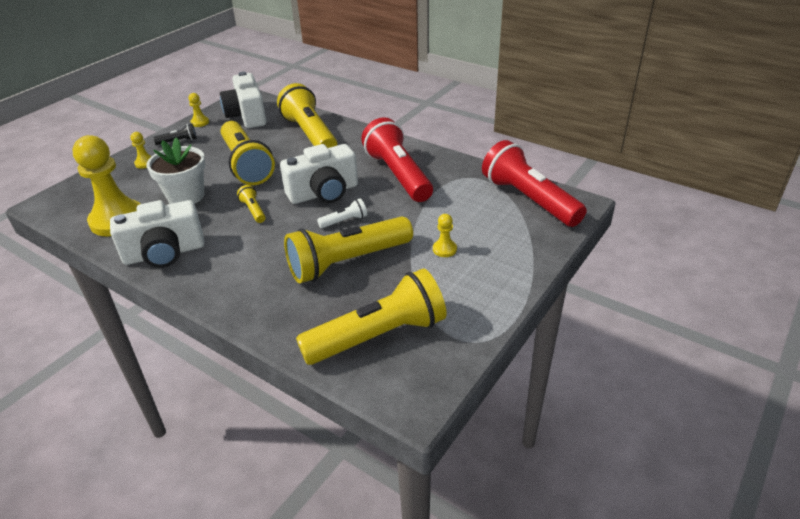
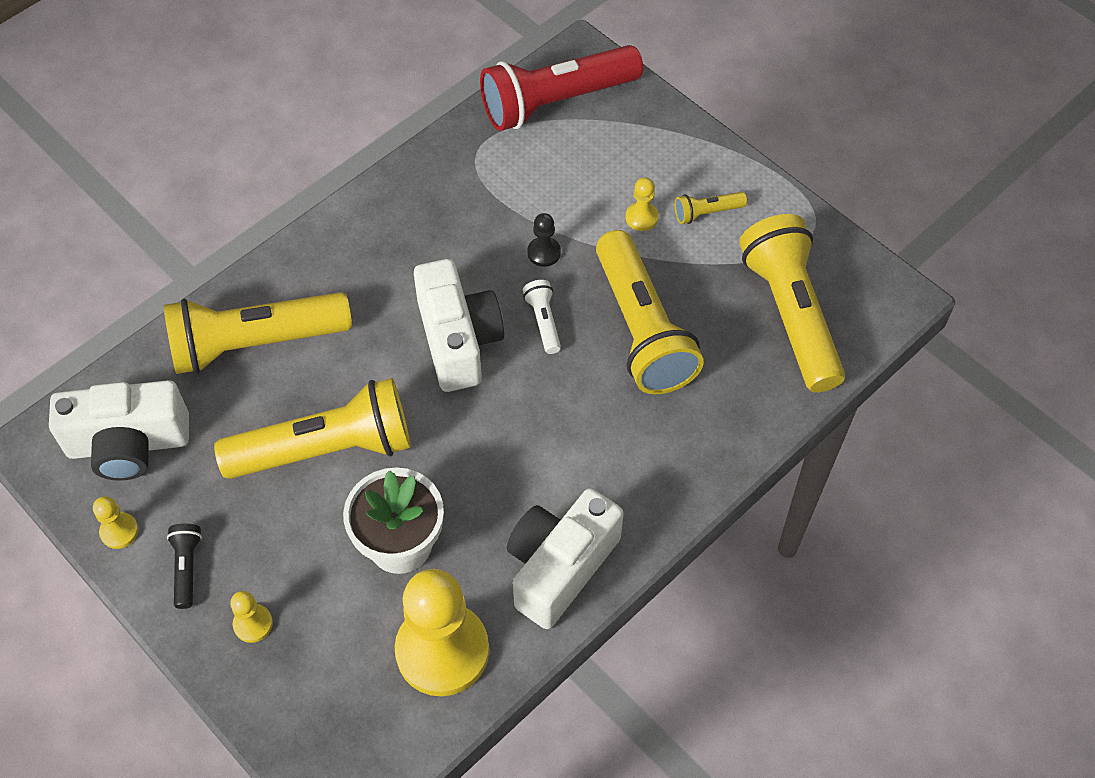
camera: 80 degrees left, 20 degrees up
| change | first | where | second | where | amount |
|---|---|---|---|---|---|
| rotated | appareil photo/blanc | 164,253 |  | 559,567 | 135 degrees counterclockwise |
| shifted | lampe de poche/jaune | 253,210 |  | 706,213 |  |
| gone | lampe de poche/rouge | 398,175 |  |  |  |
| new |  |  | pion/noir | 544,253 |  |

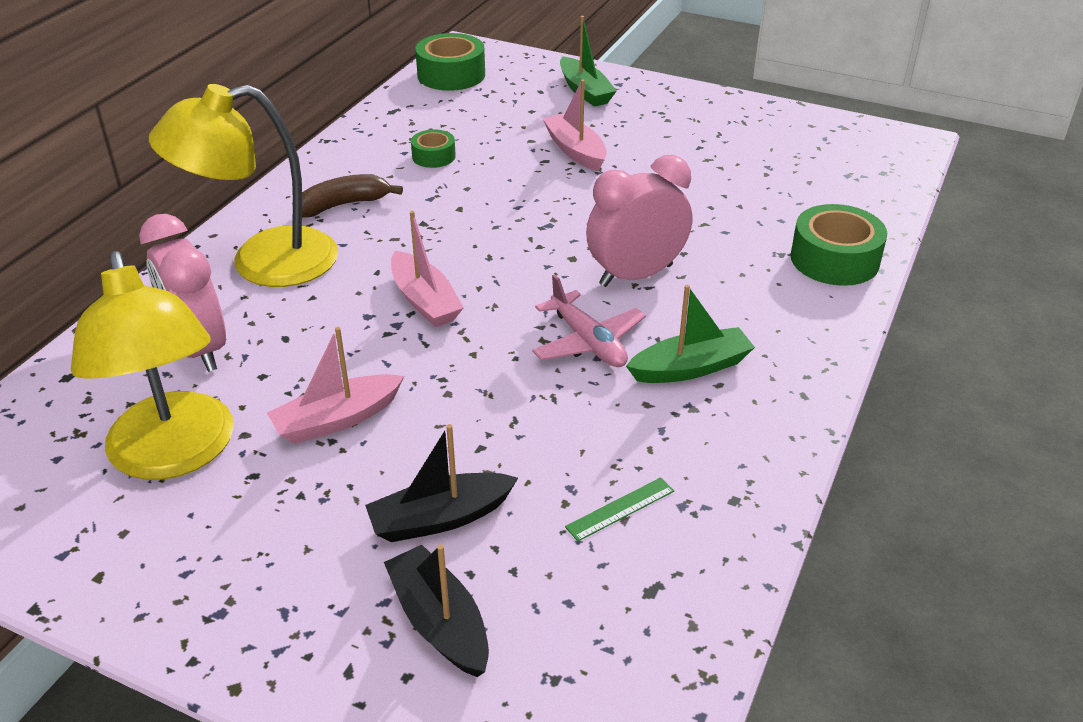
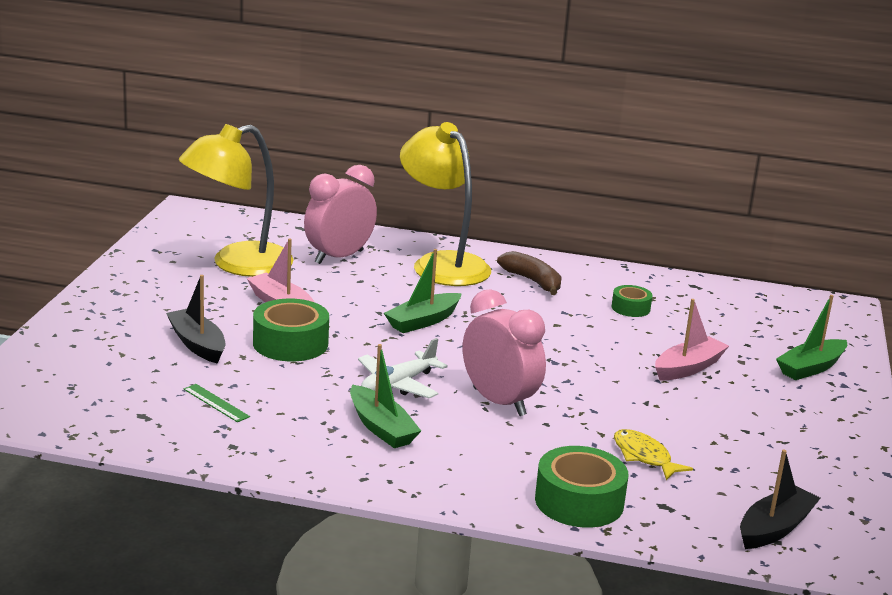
camera: 75 degrees right, 15 degrees down
| change | first | where | second | where | amount |
|---|---|---|---|---|---|
| shifted | bateau/noir | 439,622 |  | 774,528 |  |
| repainted | bateau/rose | 425,301 | bateau/vert | 423,321 |  |
| shifted | ruban adhésif/vert | 451,75 |  | 290,343 |  |
| repainted | avion/rose | 587,342 | avion/blanc | 398,385 |  |
| new |  |  | poisson/jaune | 644,456 |  |

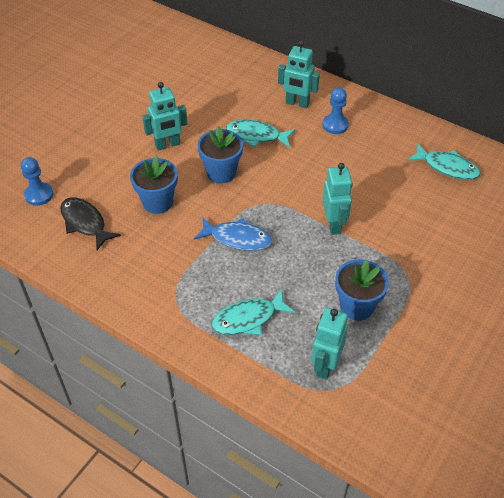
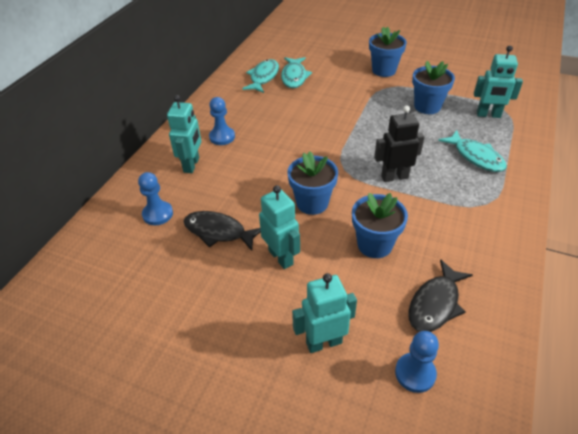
camera: 100 degrees left, 5 degrees down
| change | first | where | second | where | amount |
|---|---|---|---|---|---|
| swapped | poisson/bleu | 237,238 | robot/noir | 394,177 |  |
| shifted | poisson/turquoise | 256,136 |  | 294,77 |  |
| shifted | robot/turquoise | 334,224 |  | 323,342 |  |
| new |  |  | pion/bleu | 158,214 |  |
| new |  |  | poisson/noir | 218,232 |  |
| new |  |  | pot de fleurs/bleu | 384,70 |  |

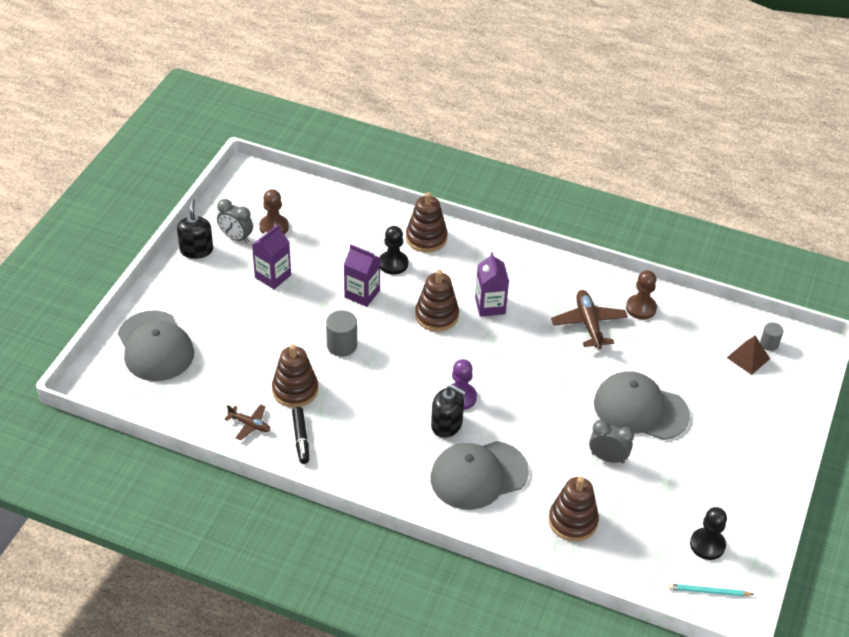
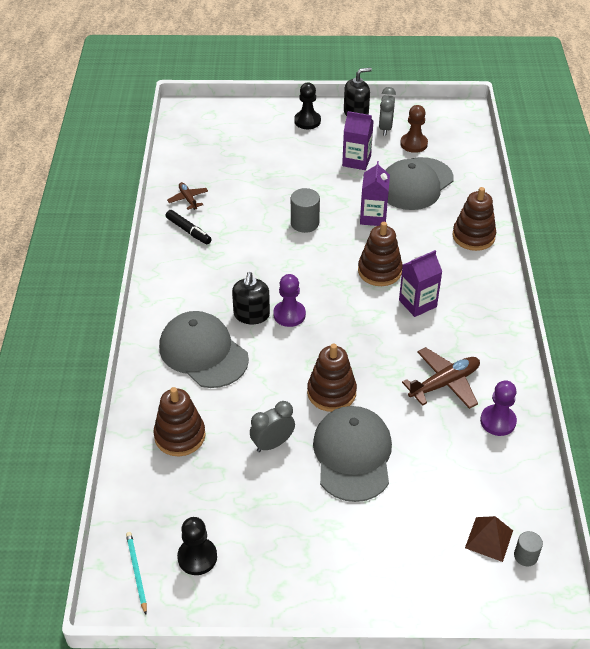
camera: 70 degrees right, 0 degrees up
| change | first | where | second | where | amount |
|---|---|---|---|---|---|
| shifted | casquette/gris | 155,346 |  | 415,184 |  |
| rotated | avion/marron | 250,425 |  | 188,199 | 150 degrees clockwise |
| shifted | jouet à empiler/marron | 295,390 |  | 331,392 |  |
| rotated | feutre/noir | 301,438 |  | 188,231 | 105 degrees counterclockwise |
| shifted | pion/noir | 393,264 |  | 307,121 |  |
| rotated | réveil/gris | 607,458 |  | 272,444 | 120 degrees counterclockwise |
| repainted | pion/marron | 641,308 | pion/violet | 498,421 |  |

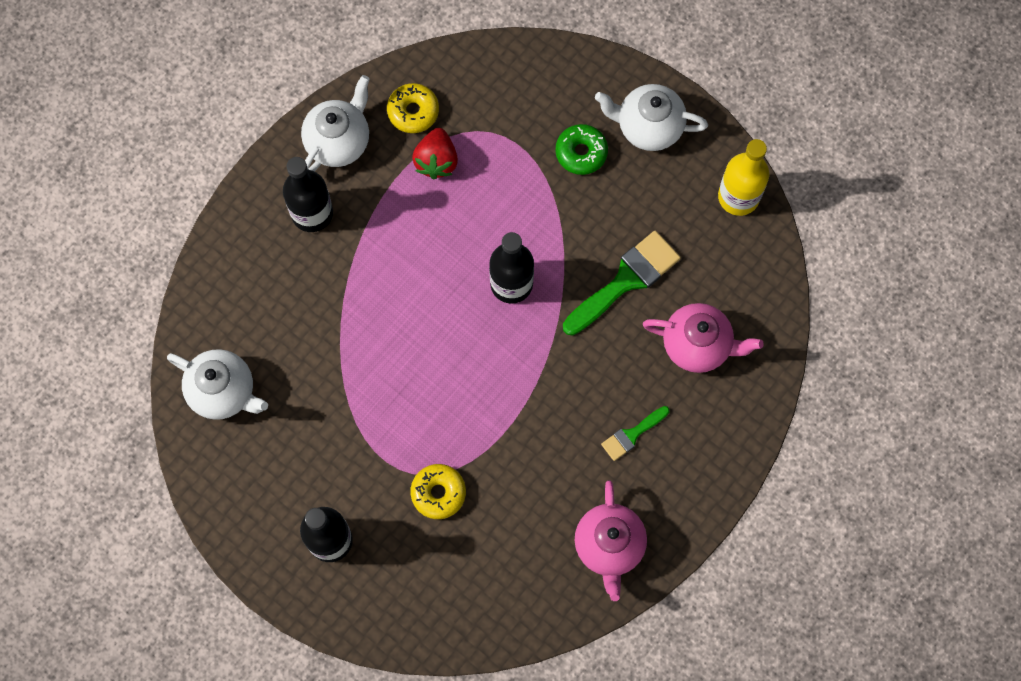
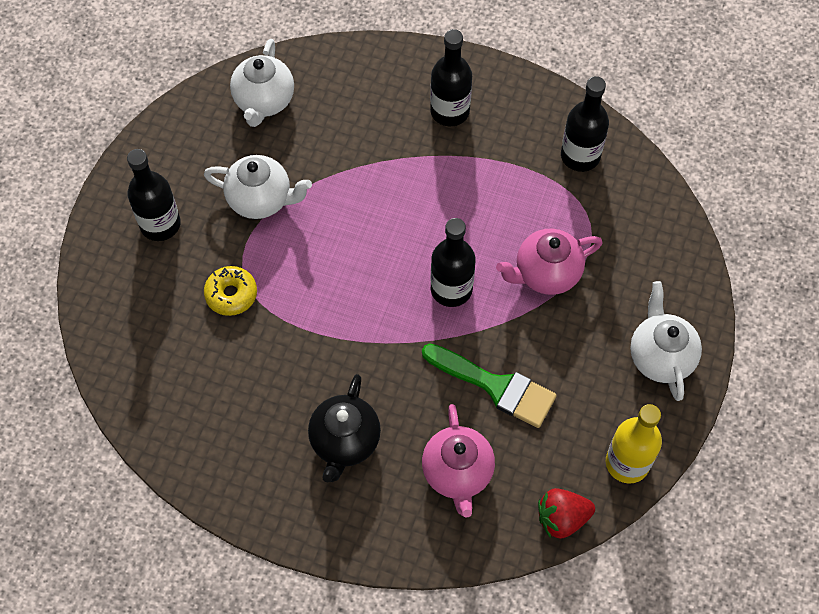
camera: 70 degrees right, 10 degrees down
| change | first | where | second | where | amount |
|---|---|---|---|---|---|
| shifted | théière/blanc | 338,141 |  | 261,199 |  |
| swapped | beignet/jaune | 413,111 | bouteille/noir | 580,156 |  |
| shifted | fraise/rouge | 436,161 |  | 562,518 |  |
| gone | beignet/vert | 581,152 |  |  |  |
| shifted | théière/rose | 609,546 |  | 546,274 |  |
| swapped | pinceau/vert | 632,435 | théière/noir | 345,441 |  |

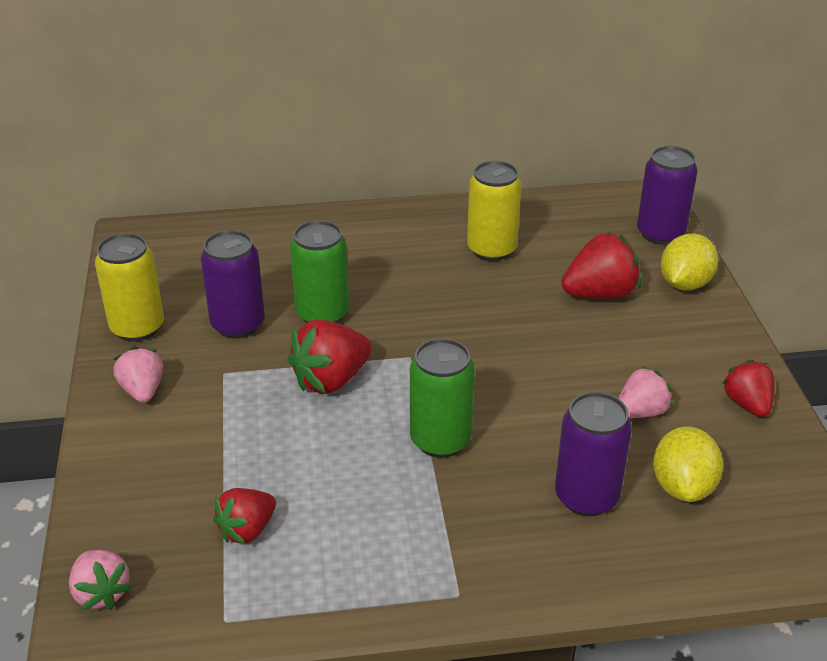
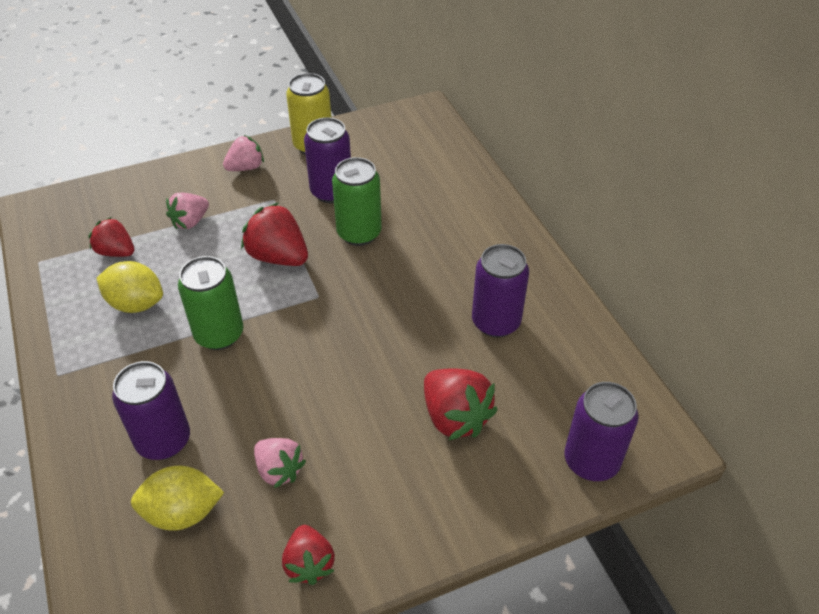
camera: 75 degrees right, 10 degrees up
| change | first | where | second | where | amount |
|---|---|---|---|---|---|
| shifted | fraise/rose | 101,593 |  | 190,222 |  |
| repainted | canette/jaune | 491,250 | canette/violet | 496,322 |  |
| shifted | citron/jaune | 685,284 |  | 136,303 |  |
| rotated | fraise/rouge | 747,404 |  | 309,563 | 105 degrees clockwise |

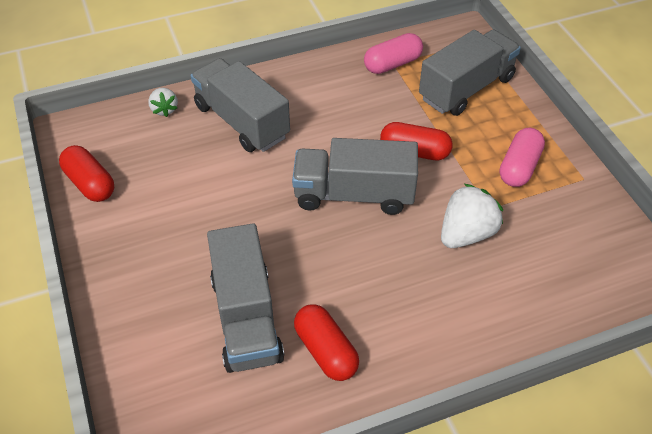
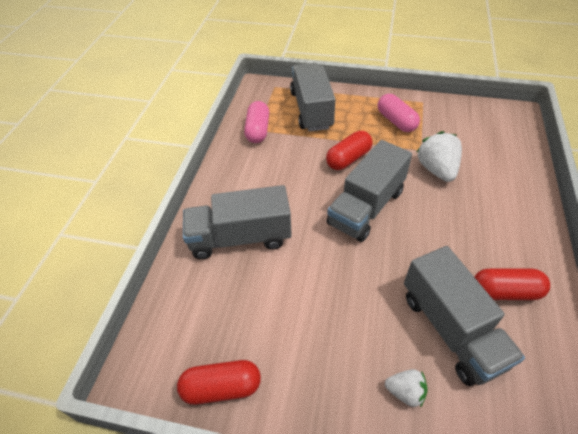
camera: 55 degrees left, 0 degrees up
| change | first | where | second | where | amount |
|---|---|---|---|---|---|
| shifted | fraise/blanc | 164,109 |  | 405,392 |  |
| rotated | camion/gris | 246,318 |  | 451,329 | 45 degrees clockwise |

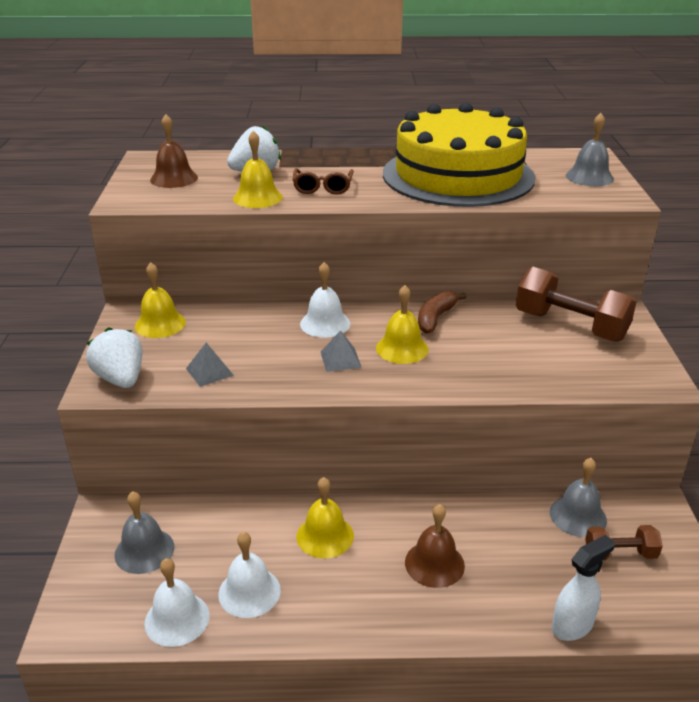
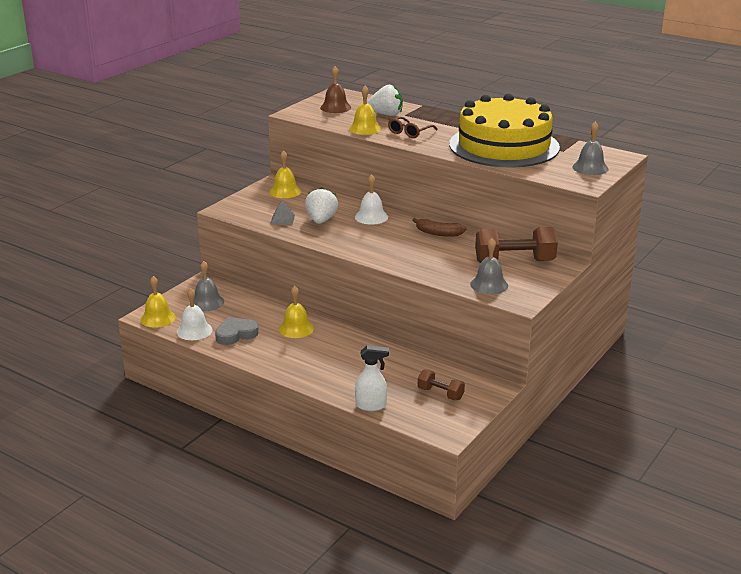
camera: 35 degrees right, 5 degrees down
| change | first | where | second | where | amount |
|---|---|---|---|---|---|
| shifted | fraise/blanc | 121,379 |  | 321,220 |  |
| swapped | cloche/blanc | 249,592 | cœur/gris | 236,334 |  |
| gone | pyramide/gris | 340,359 |  |  |  |
| shifted | cloche/jaune | 402,348 |  | 158,318 |  |
| gone | cloche/marron | 434,563 |  |  |  |
| rotated | banane/marron | 435,318 |  | 438,233 | 135 degrees counterclockwise |
| rotated | haltère/marron | 570,326 |  | 514,261 | 75 degrees counterclockwise |
| shifted | cloche/gris | 578,516 |  | 489,285 |  |

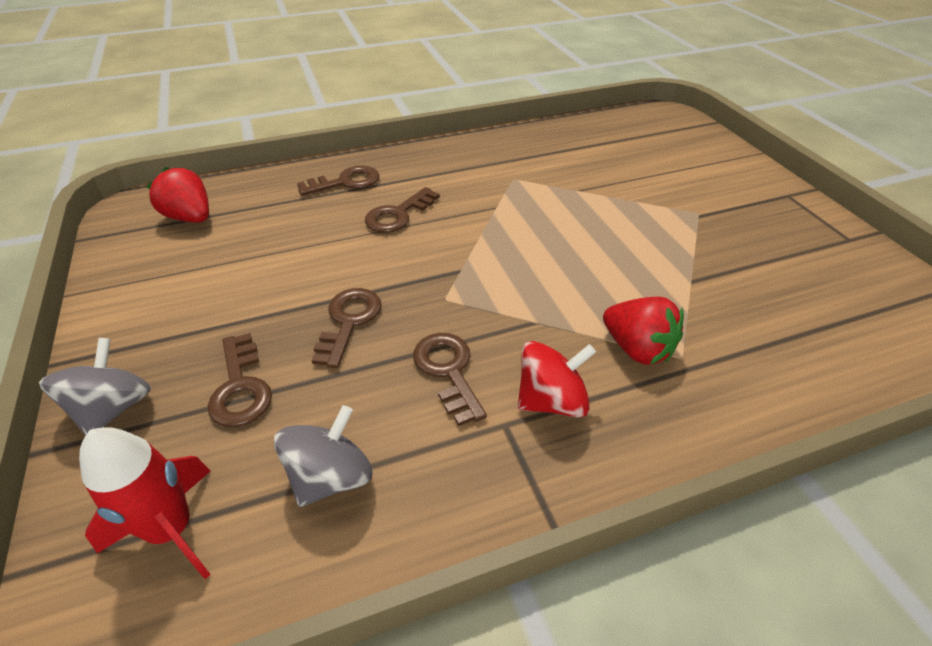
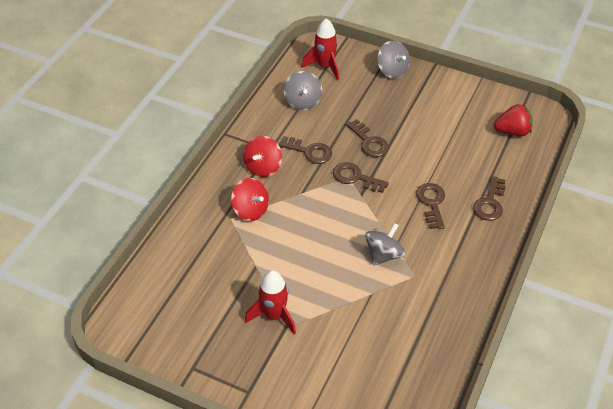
camera: 135 degrees right, 5 degrees up
| change | first | where | second | where | amount |
|---|---|---|---|---|---|
| shifted | clé/marron | 240,387 |  | 355,177 |  |
| swapped | fraise/rouge | 637,349 | toupie/rouge | 250,210 |  |
| new |  |  | fusée/rouge | 274,315 |  |
| new |  |  | toupie/gris | 383,255 |  |

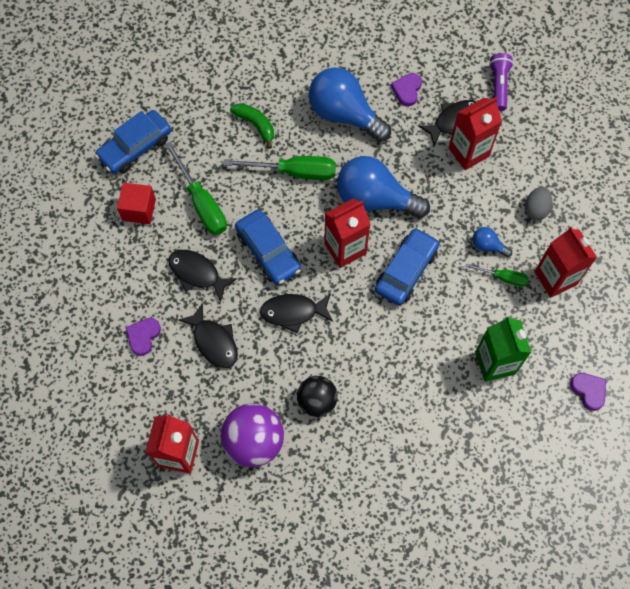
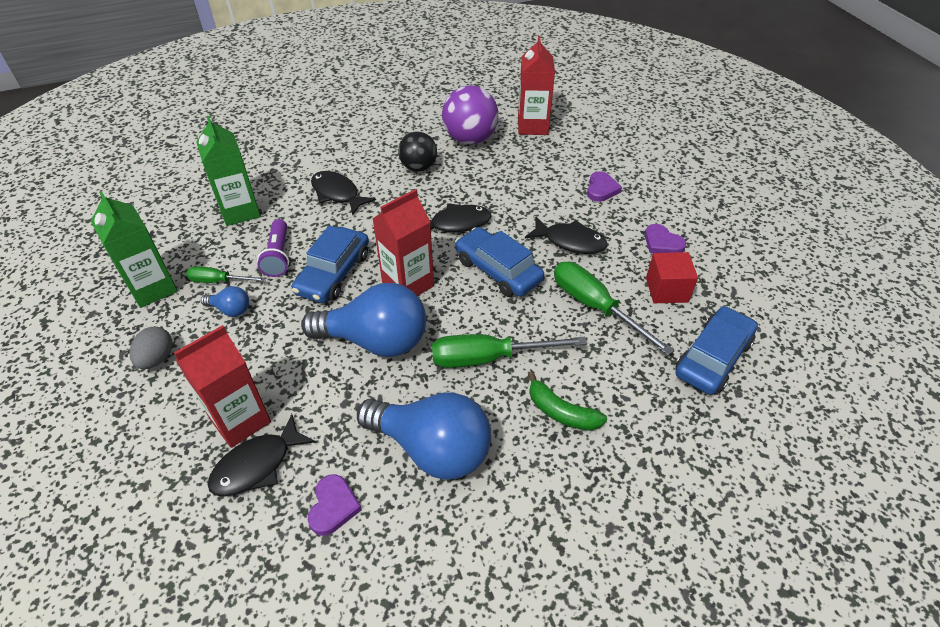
camera: 170 degrees right, 20 degrees down
| change | first | where | second | where | amount |
|---|---|---|---|---|---|
| shifted | poisson/noir | 214,341 |  | 337,194 |  |
| shifted | lampe de poche/violet | 499,85 |  | 278,256 |  |
| repainted | brique de lait/rouge | 555,278 | brique de lait/vert | 153,288 |  |
| shifted | cœur/violet | 589,390 |  | 662,243 |  |

